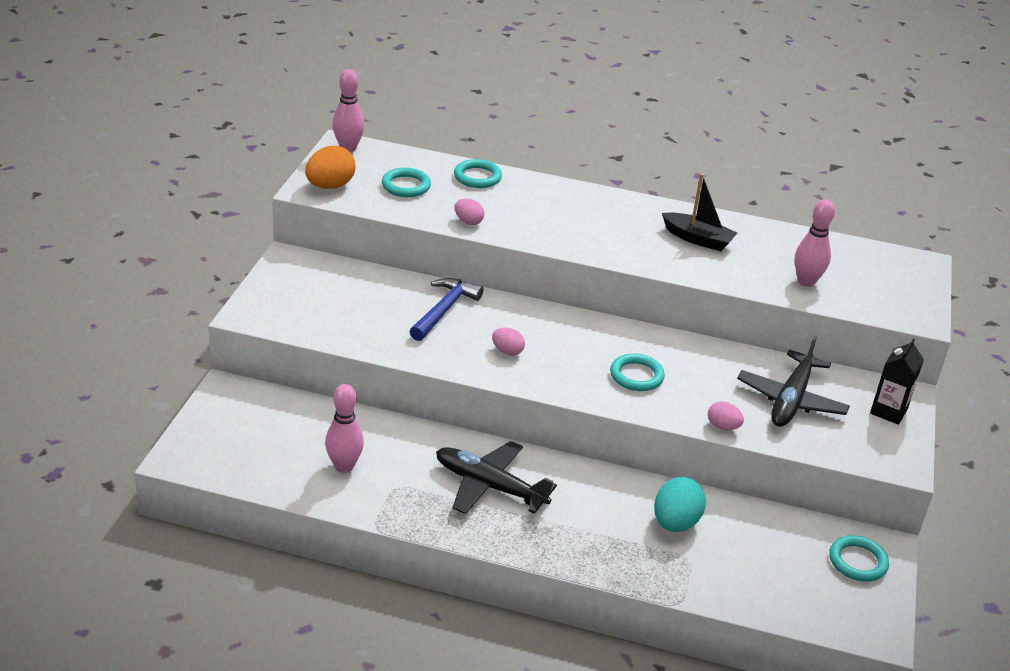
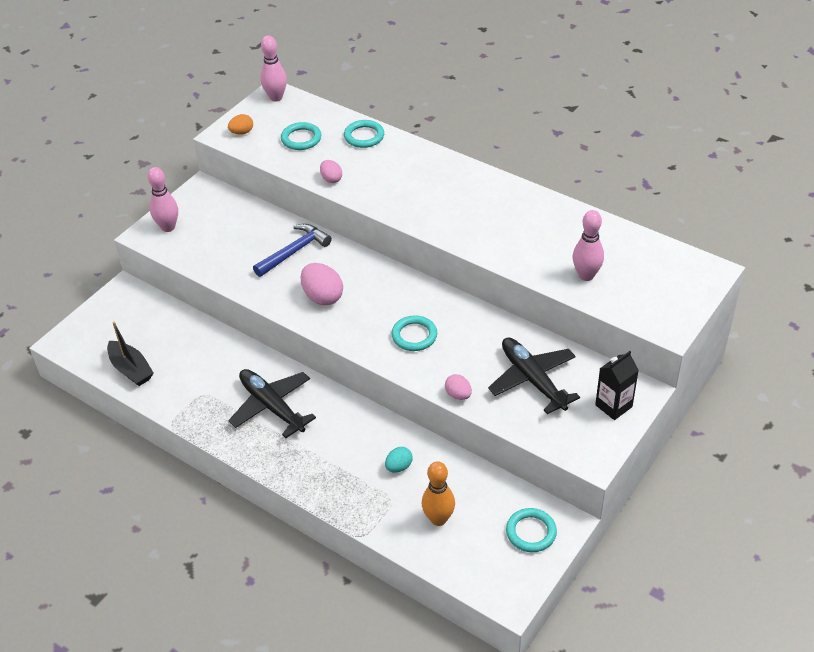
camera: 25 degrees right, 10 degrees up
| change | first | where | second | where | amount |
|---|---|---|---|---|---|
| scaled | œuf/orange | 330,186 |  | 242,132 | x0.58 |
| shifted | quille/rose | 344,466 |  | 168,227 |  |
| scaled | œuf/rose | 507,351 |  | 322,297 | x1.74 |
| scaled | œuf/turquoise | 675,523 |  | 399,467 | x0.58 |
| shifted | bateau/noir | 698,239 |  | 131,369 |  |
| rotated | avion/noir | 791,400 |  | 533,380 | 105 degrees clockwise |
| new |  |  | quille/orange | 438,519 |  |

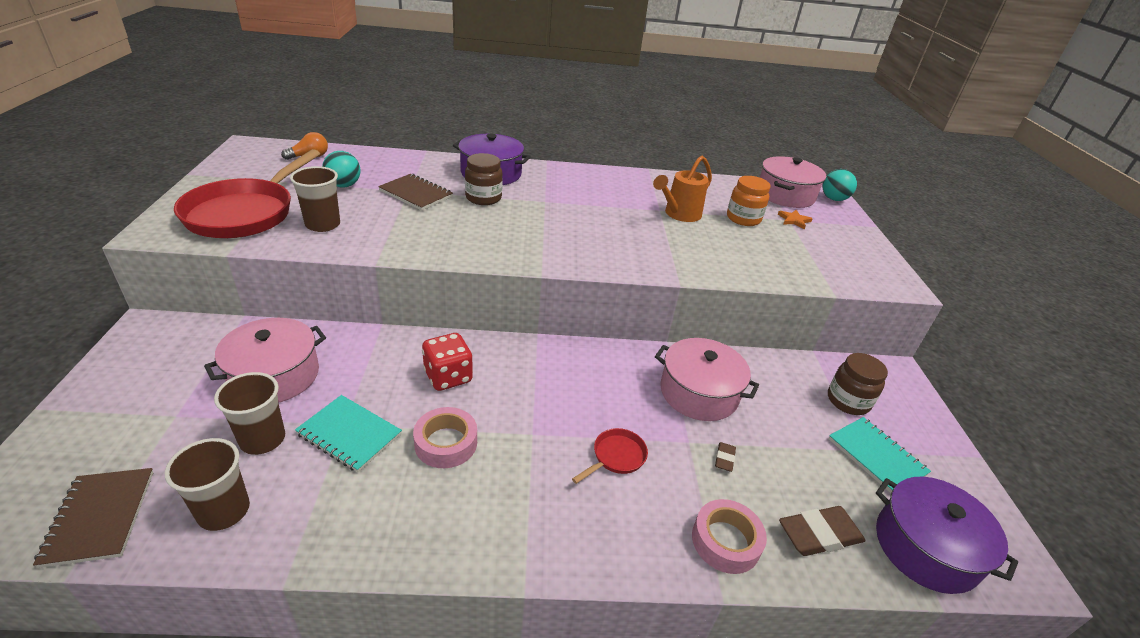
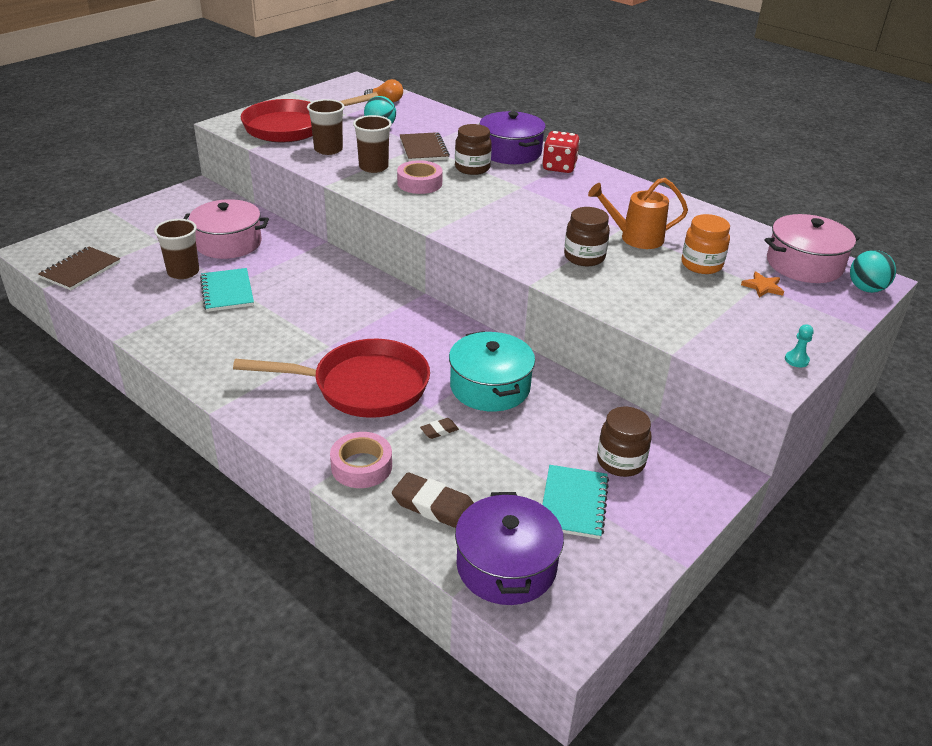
camera: 45 degrees right, 0 degrees up
| change | first | where | second | where | amount |
|---|---|---|---|---|---|
| shifted | gobelet/marron | 224,511 |  | 373,167 |  |
| shifted | ruban adhésif/rose | 446,443 |  | 419,183 |  |
| shifted | dé/rouge | 448,377 |  | 559,167 |  |
| scaled | poêle/rouge | 616,457 |  | 363,386 | x2.33 |
| repainted | marmite/rose | 699,393 | marmite/turquoise | 490,387 |  |
| new |  |  | bocal/marron | 584,257 |  |
| new |  |  | pion/turquoise | 796,360 |  |

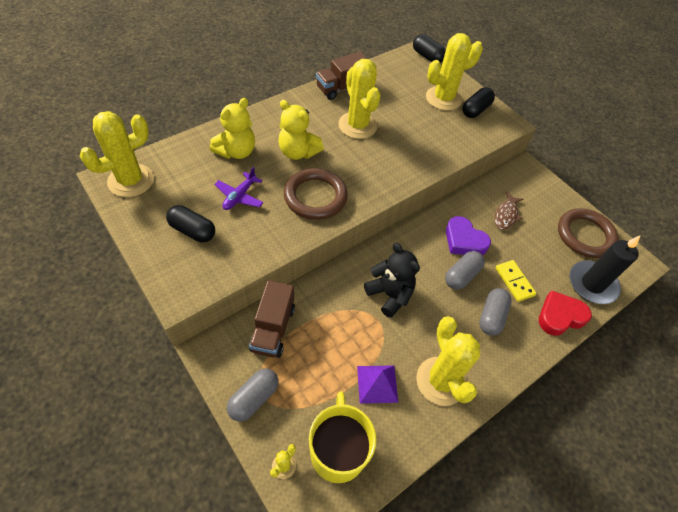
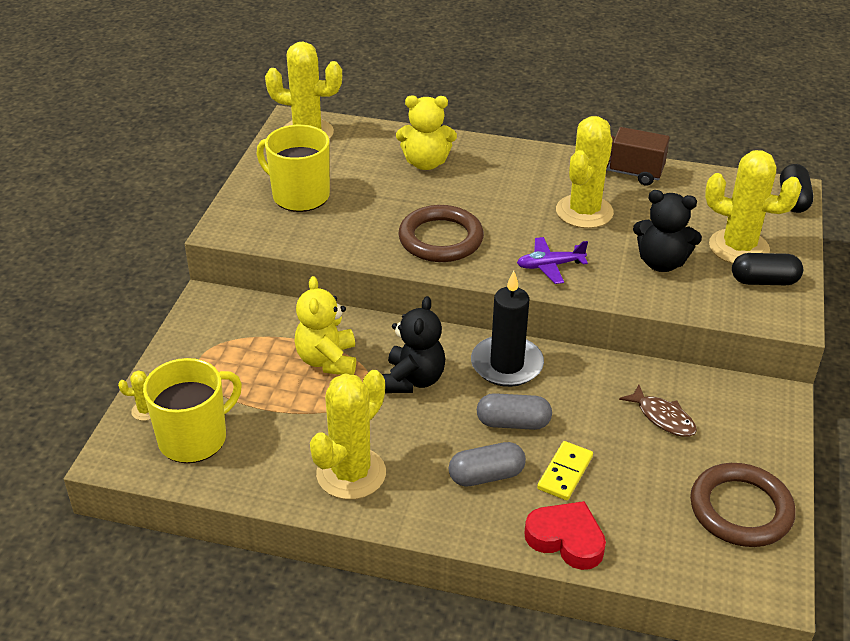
camera: 55 degrees right, 15 degrees down
| change | first | where | second | where | amount |
|---|---|---|---|---|---|
| swapped | gélule/noir | 193,231 | tasse/jaune | 299,195 |  |
| shifted | avion/violet | 239,196 |  | 550,266 |  |
| gone | gélule/gris | 254,398 |  |  |  |
| gone | camion/marron | 273,328 |  |  |  |
| shifted | ours en peluche/jaune | 298,152 |  | 327,360 |  |
| gone | pyramide/violet | 377,384 |  |  |  |
| gone | cœur/violet | 464,240 |  |  |  |
| rotated | poisson/marron | 506,215 |  | 663,418 | 120 degrees counterclockwise |
| shifted | bougie/noir | 592,284 |  | 506,364 |  |
| new |  |  | ours en peluche/noir | 661,263 |  |

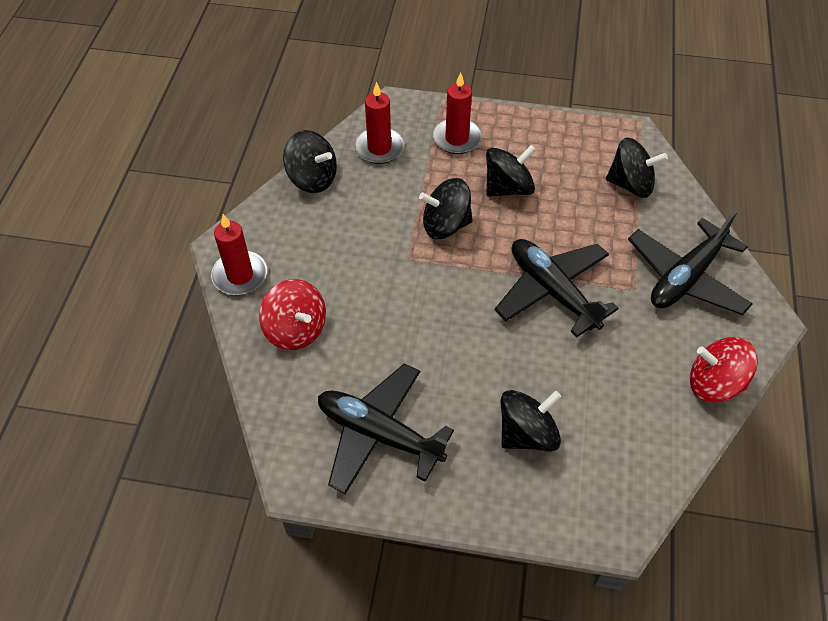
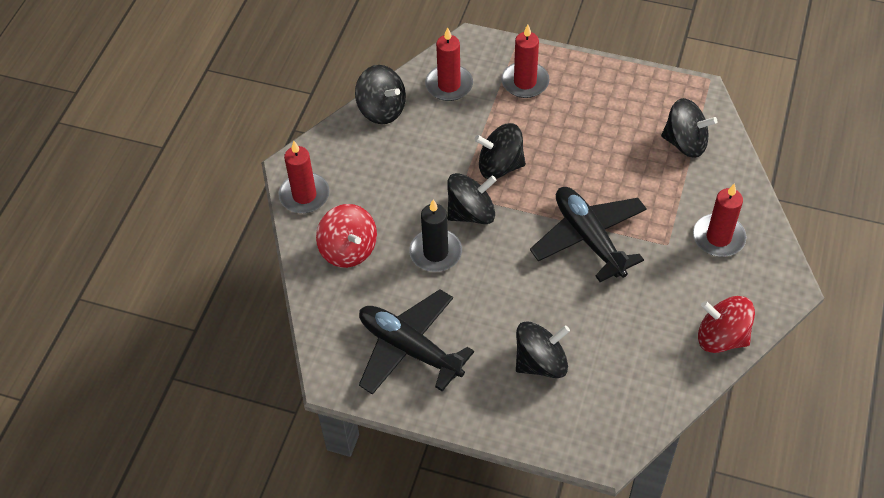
camera: 10 degrees right, 0 degrees up
| change | first | where | second | where | amount |
|---|---|---|---|---|---|
| shifted | toupie/noir | 508,188 |  | 471,213 |  |
| swapped | avion/noir | 686,277 | bougie/rouge | 718,237 |  |
| new |  |  | bougie/noir | 435,252 |  |

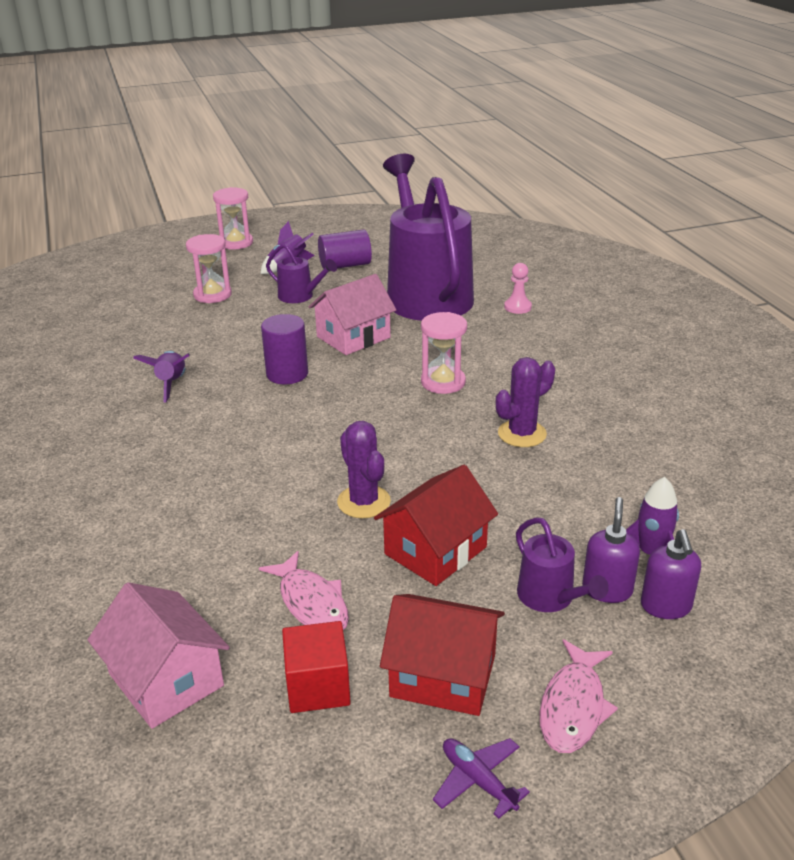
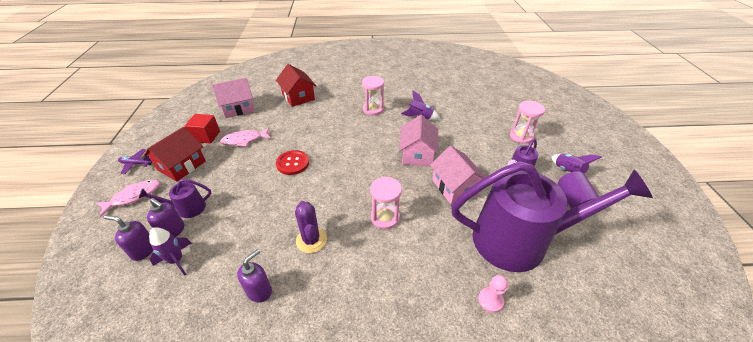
camera: 105 degrees right, 10 degrees up
| change | first | where | second | where | amount |
|---|---|---|---|---|---|
| shifted | sablier/rose | 236,243 |  | 373,109 |  |
| swapped | cylindre/violet | 287,374 | maison/rose | 417,154 |  |
| swapped | cactus/violet | 364,502 | bouton/rouge | 293,163 |  |
| shifted | maison/rouge | 435,550 |  | 298,96 |  |
| rotated | avion/violet | 478,781 |  | 136,164 | 150 degrees counterclockwise |
| rotated | poisson/rose | 573,707 |  | 134,196 | 105 degrees clockwise |
| new |  |  | distributeur de savon/violet | 259,291 |  |

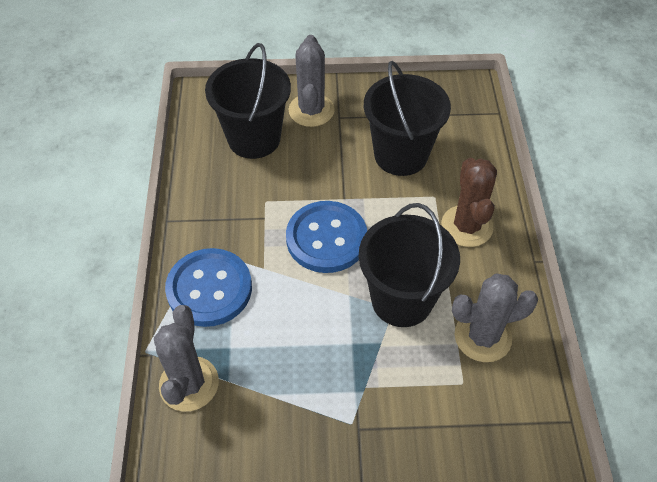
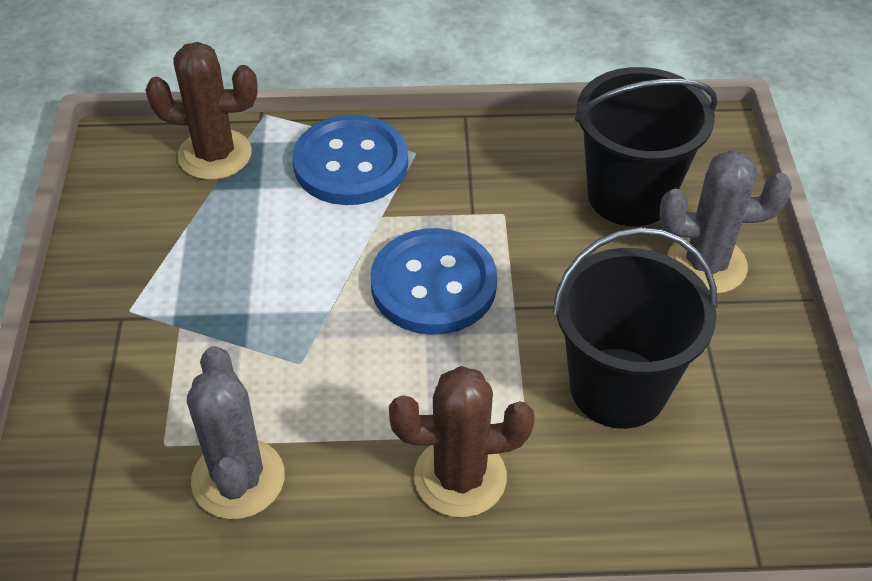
camera: 90 degrees right, 5 degrees down
| change | first | where | second | where | amount |
|---|---|---|---|---|---|
| repainted | cactus/gris | 189,384 | cactus/marron | 215,155 |  |
| gone | seau/noir | 402,300 |  |  |  |

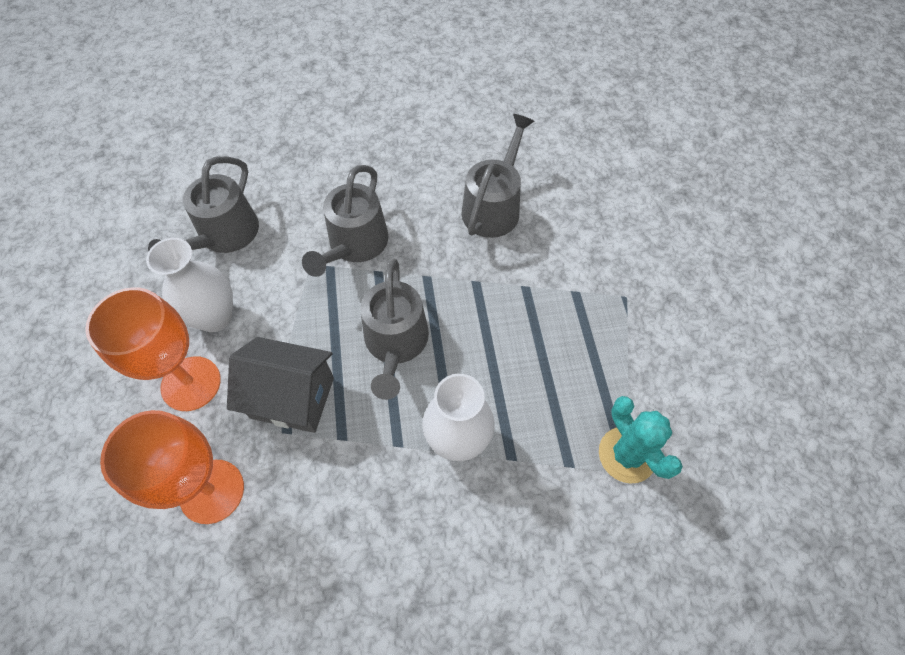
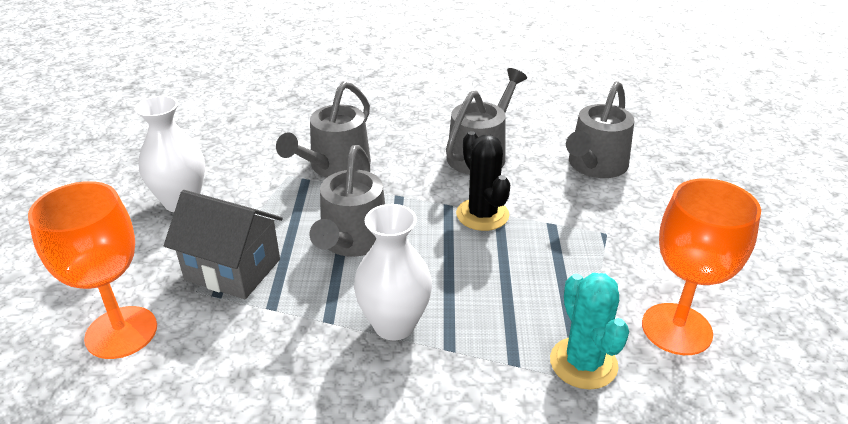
camera: 10 degrees right, 25 degrees down
| change | first | where | second | where | amount |
|---|---|---|---|---|---|
| shifted | verre à pied/orange | 191,383 |  | 676,329 |  |
| shifted | arrosoir/gris | 224,235 |  | 595,165 |  |
| new |  |  | cactus/noir | 482,215 |  |

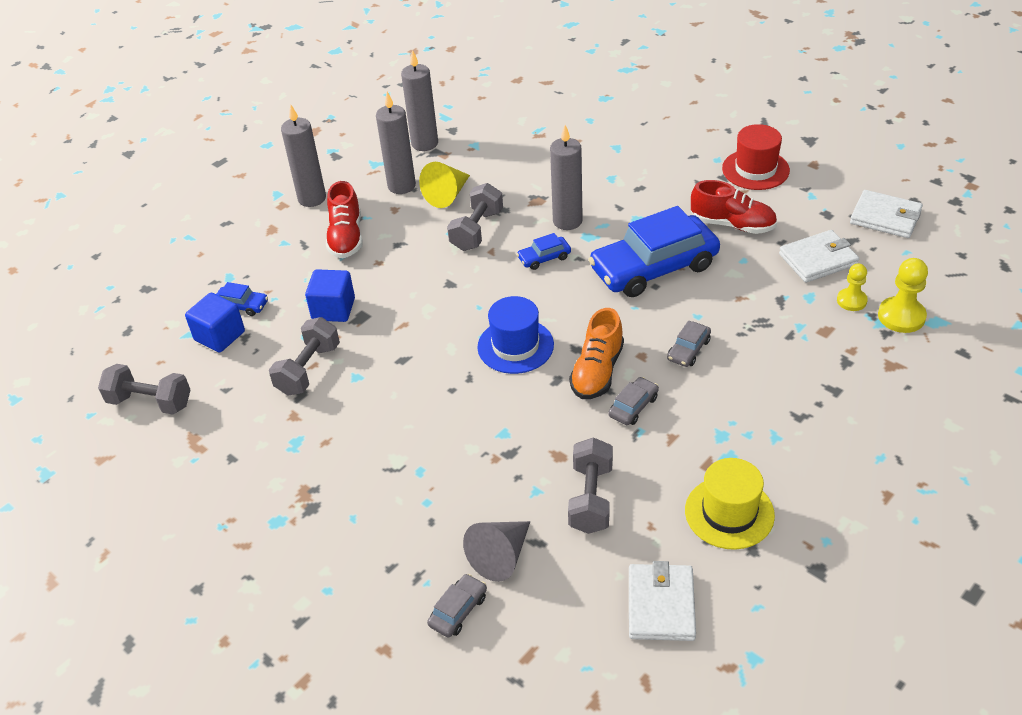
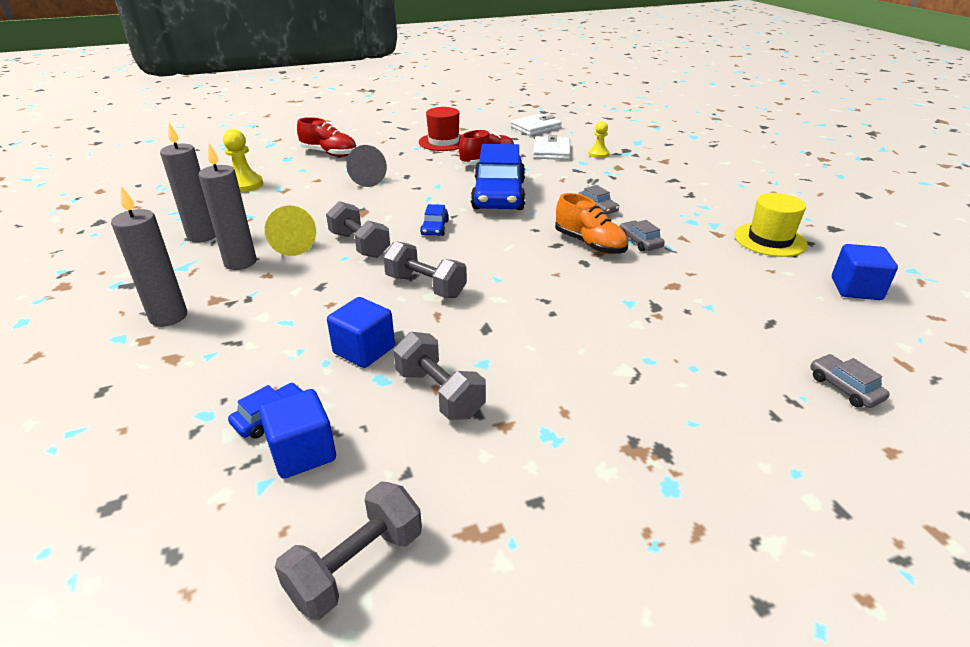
camera: 65 degrees left, 10 degrees down
| change | first | where | second | where | amount |
|---|---|---|---|---|---|
| shifted | chaussure/rouge | 346,237 |  | 329,153 |  |
| shifted | cône/gris | 501,556 |  | 365,179 |  |
| gone | chapeau/bleu | 515,346 |  |  |  |
| gone | bougie/gris | 567,221 |  |  |  |
| shifted | haltère/gris | 591,498 |  | 425,286 |  |
| swapped | portefeuille/blanc | 661,605 | cube/bleu | 856,289 |  |
| shifted | pion/jaune | 901,316 |  | 245,185 |  |

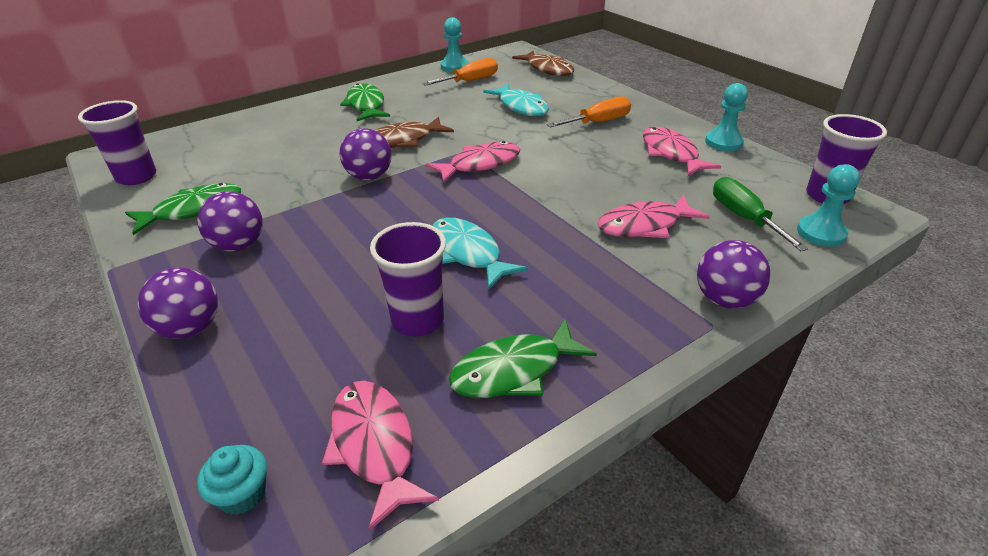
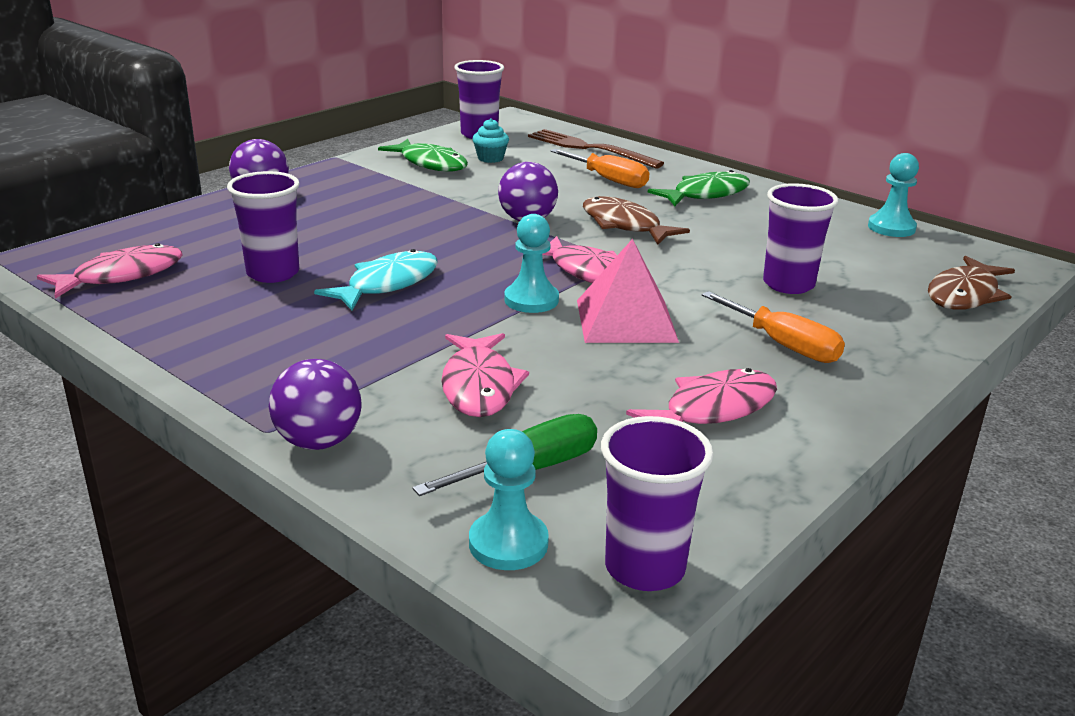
camera: 75 degrees right, 10 degrees down
| change | first | where | second | where | amount |
|---|---|---|---|---|---|
| gone | balle/violet | 239,245 |  |  |  |
| shifted | muffin/turquoise | 242,494 |  | 490,158 |  |
| shifted | tournevis/orange | 470,81 |  | 609,180 |  |
| gone | poisson/vert | 514,371 |  |  |  |
| swapped | poisson/turquoise | 521,107 | gobelet/violet | 788,284 |  |
| rotated | poisson/rose | 644,225 |  | 479,386 | 150 degrees counterclockwise |
| shifted | pion/turquoise | 723,142 |  | 531,300 |  |
| new |  |  | fourchette/marron | 589,148 |  |
| new |  |  | pyramide/rose | 626,320 |  |

